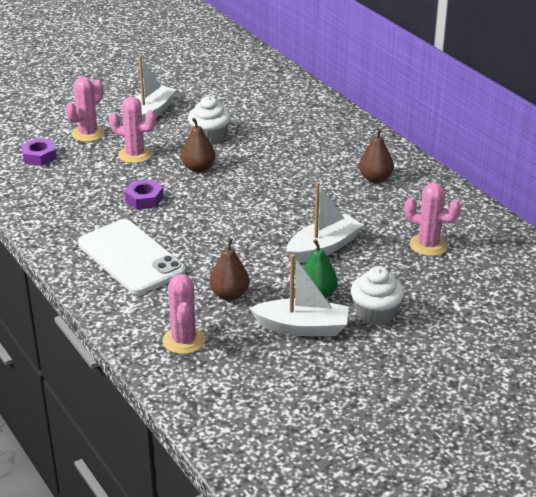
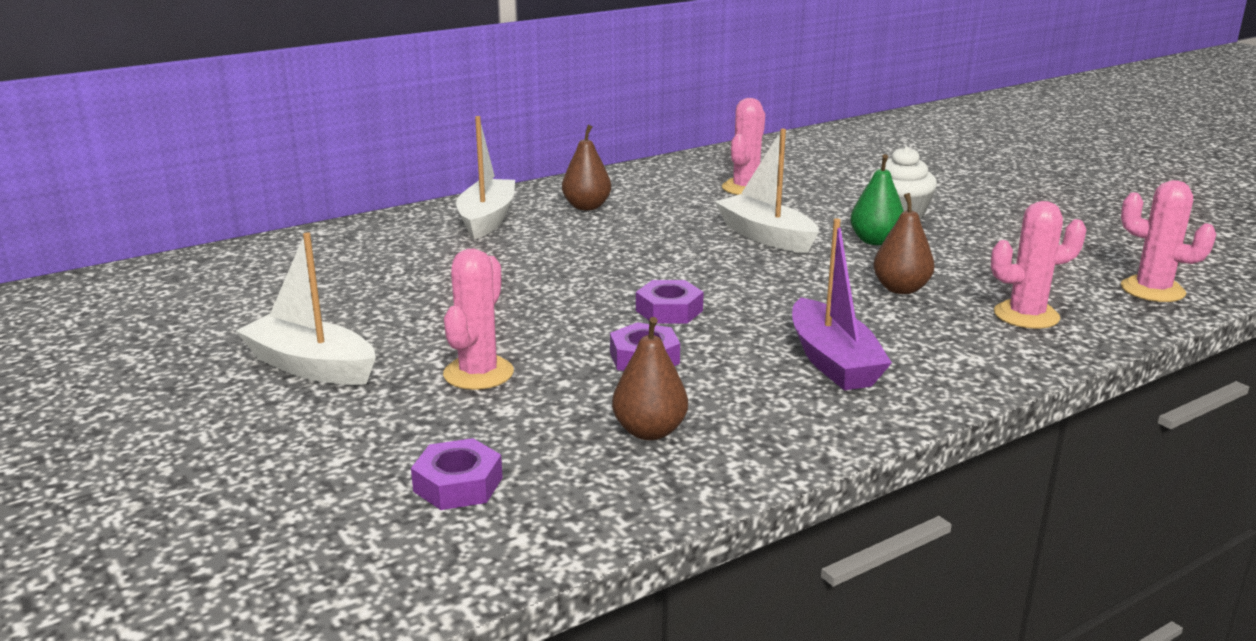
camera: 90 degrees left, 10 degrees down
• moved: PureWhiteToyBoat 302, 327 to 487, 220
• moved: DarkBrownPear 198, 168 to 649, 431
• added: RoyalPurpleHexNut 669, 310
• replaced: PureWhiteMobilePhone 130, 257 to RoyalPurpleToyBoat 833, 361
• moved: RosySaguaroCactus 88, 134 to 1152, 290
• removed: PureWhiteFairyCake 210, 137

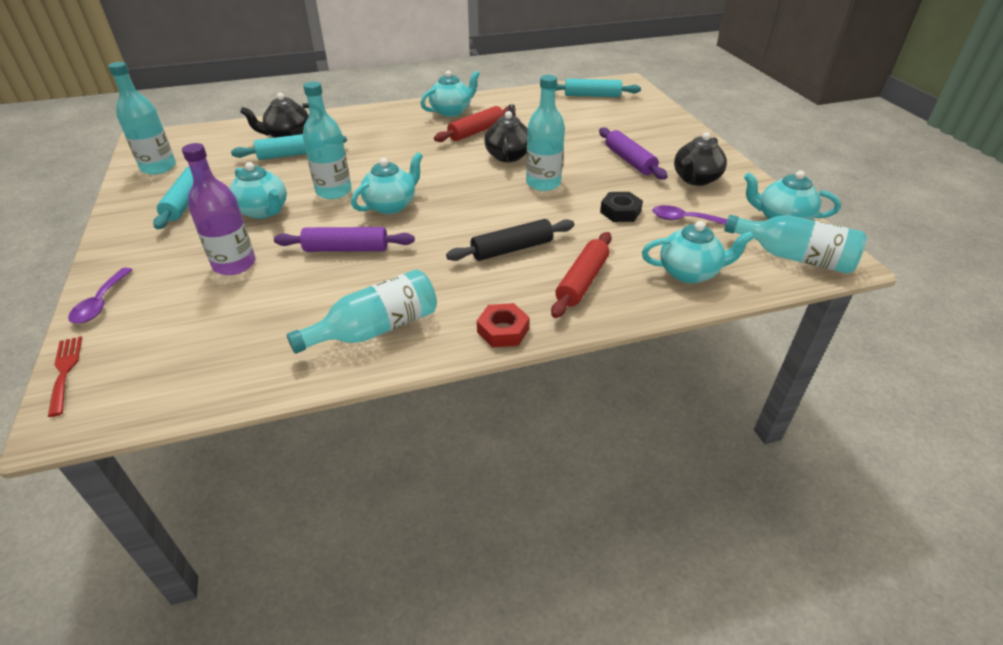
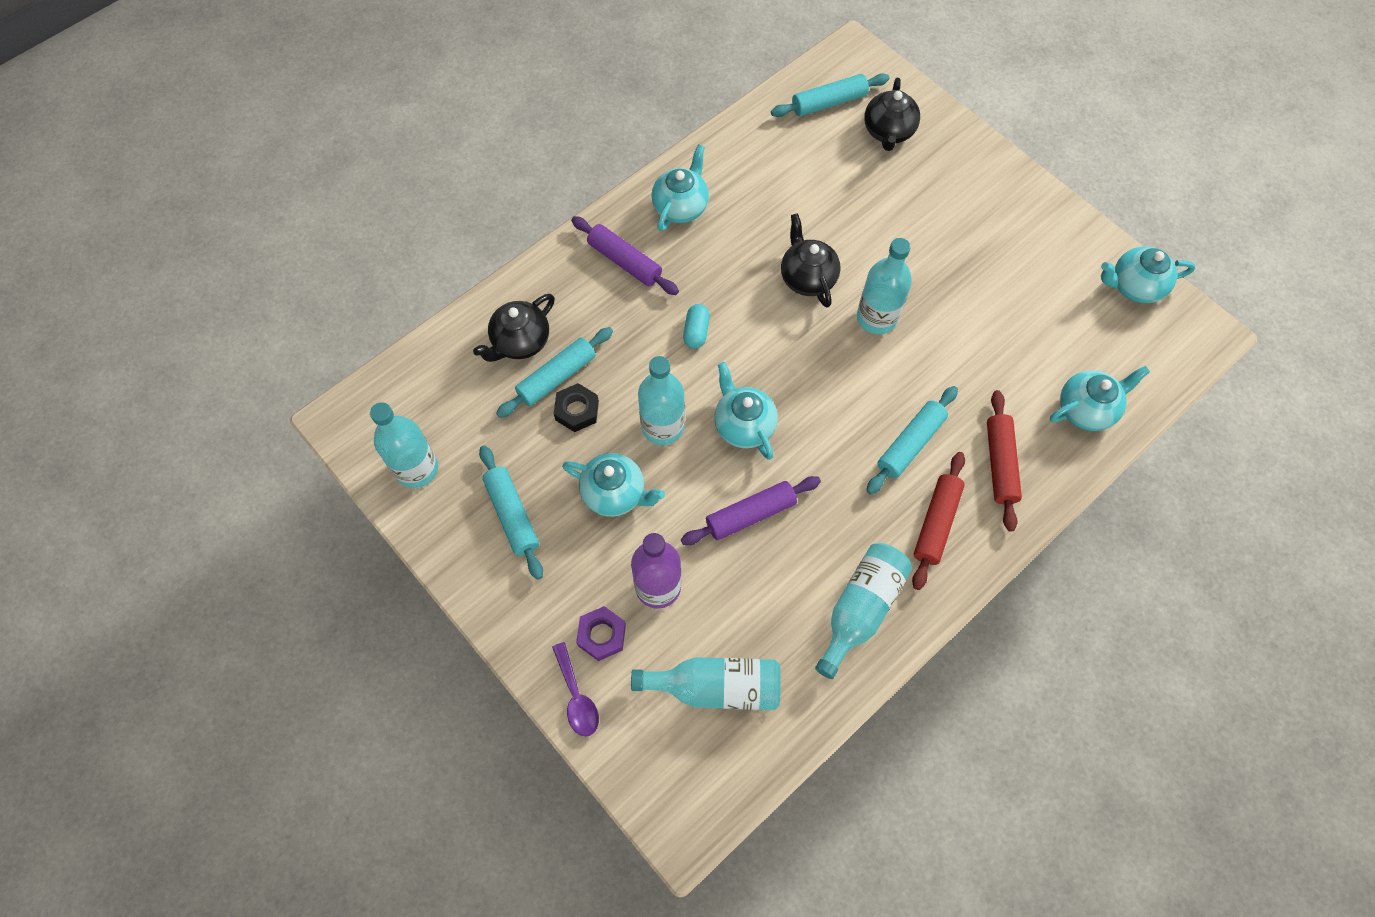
camera: 25 degrees left, 25 degrees up
• moved: EbonyHexNut 620, 212 to 577, 410
• moved: RoyalPurplePastryRoller 630, 161 to 625, 261
• added: RoyalPurpleHexNut 601, 635
• moved: AquaBottle 794, 257 to 716, 687
• added: AquaPill 696, 332
• turned: AquaTeapot 391, 205 = 743, 425 45 degrees counterclockwise
• moved: EbonyTeapot 695, 179 to 888, 132
• recoloured: EbonyPastryRoller 512, 249 to AquaPastryRoller 910, 444
• moved: CrimsonPastryRoller 476, 131 to 936, 523
• removed: CrimsonFork 65, 371
• removed: CrimsonHexNut 503, 330
• removed: RoyalPurpleSpoon 684, 219

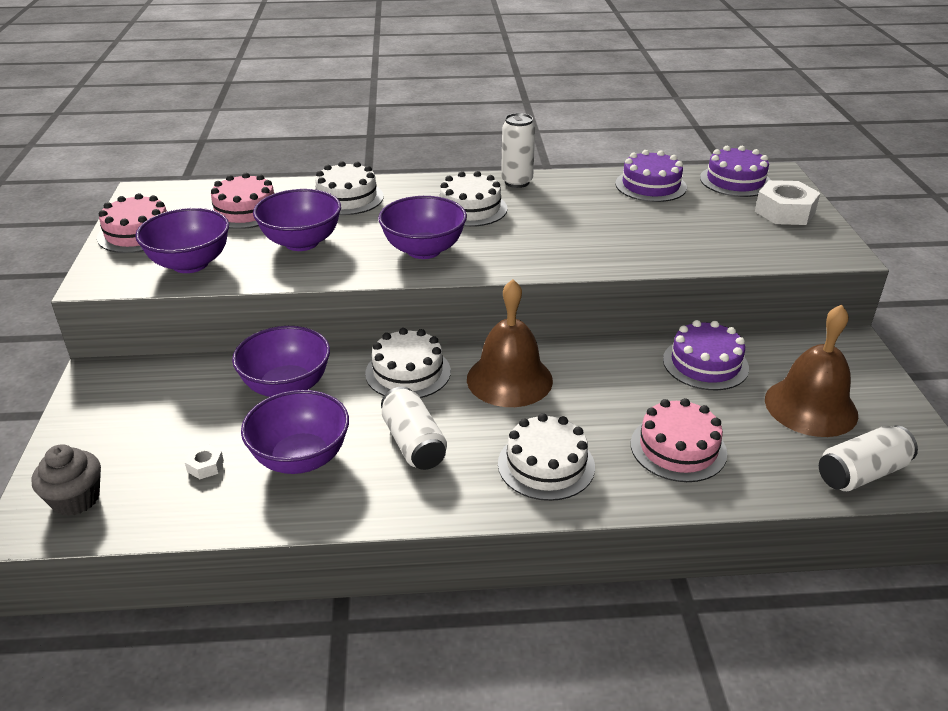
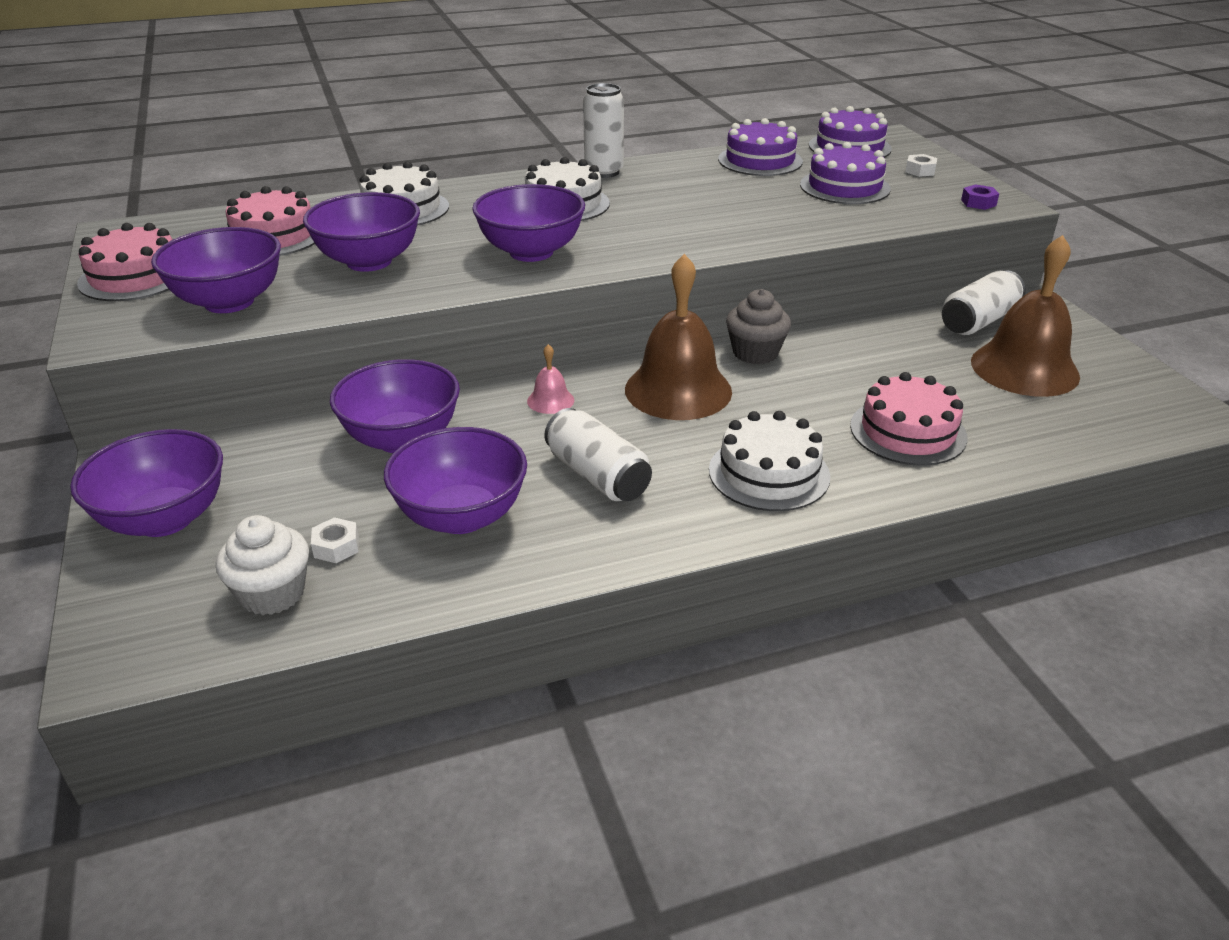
camera: 15 degrees left, 0 degrees up
• added: RoyalPurpleServingBowl 165, 519
• added: PureWhiteFairyCake 272, 593
• replaced: PureWhiteCake 408, 372 to RosyHandBell 550, 400
• moved: GrayFairyCake 76, 499 to 755, 353
• moved: RoyalPurpleCake 705, 363 to 844, 187
• resized: PureWhiteHexNut 785, 212 = 920, 171 x0.47
• moved: PureWhiteSodaCan 861, 473 to 978, 321
• added: RoyalPurpleHexNut 978, 203

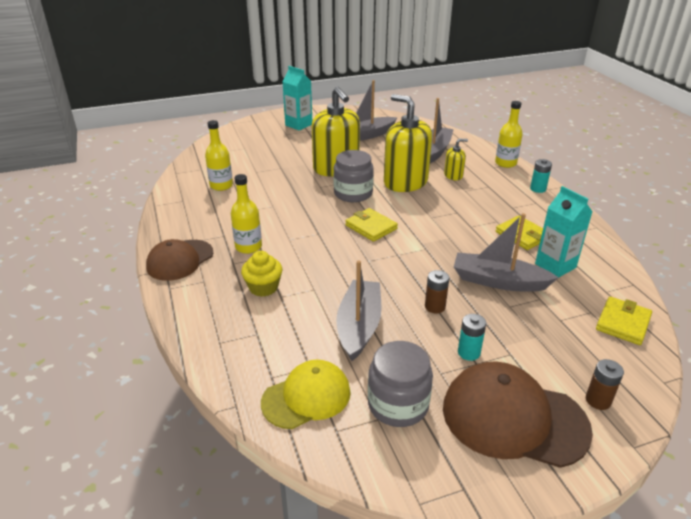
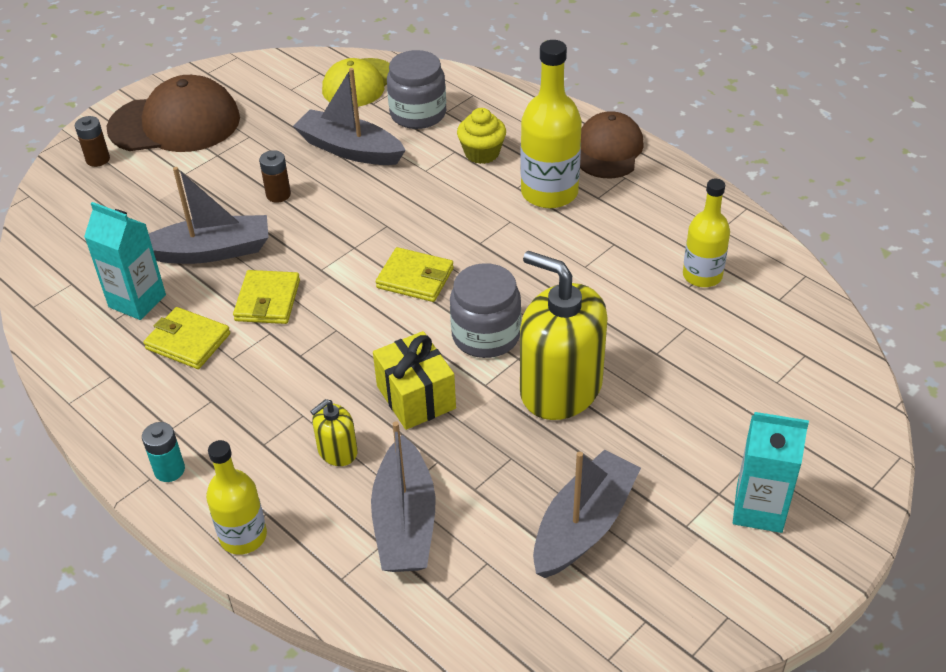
camera: 155 degrees right, 10 degrees up
• moved: YellowWallet 623, 323 to 267, 300
• turned: GrayToyBoat 359, 326 = 349, 149 135 degrees clockwise
• replaced: YellowSoapDispenser 405, 182 to YellowPresent 416, 397
• moved: GrayJar 398, 404 to 418, 114
• resized: YellowBottle 248, 247 = 549, 192 x1.55
• removed: AquaBattery 469, 352

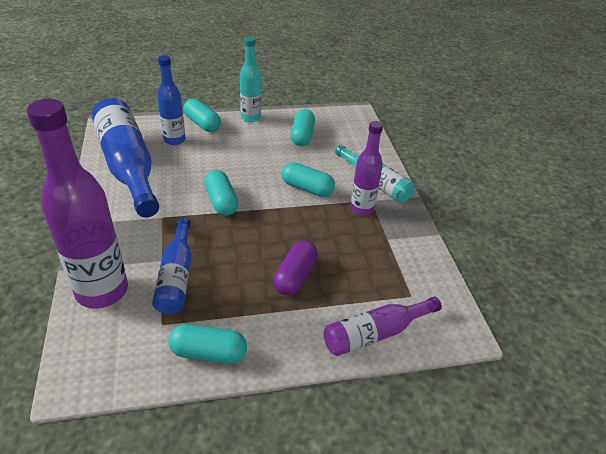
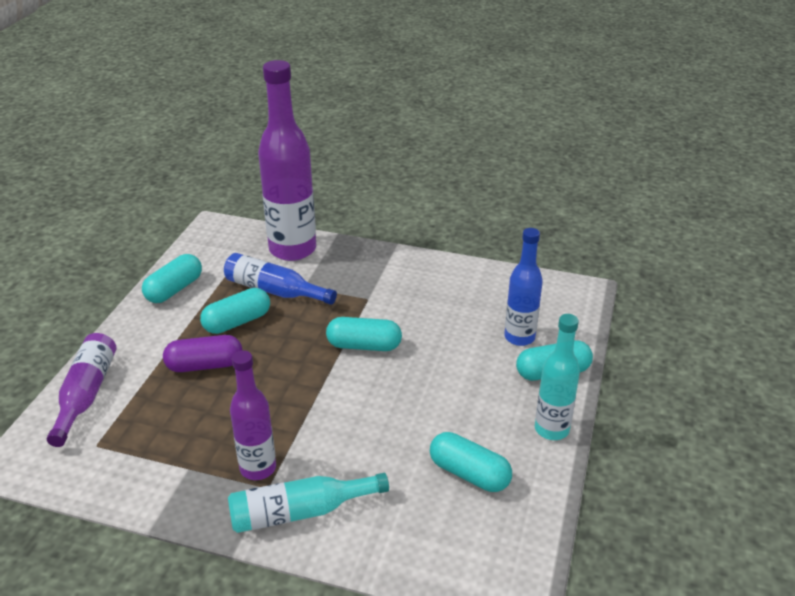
camera: 120 degrees right, 5 degrees down
• turned: RoyalPurplePill 295, 276 = 205, 365 60 degrees counterclockwise
• moved: AquaPill 307, 188 to 237, 322
• removed: CobaltBottle 128, 166

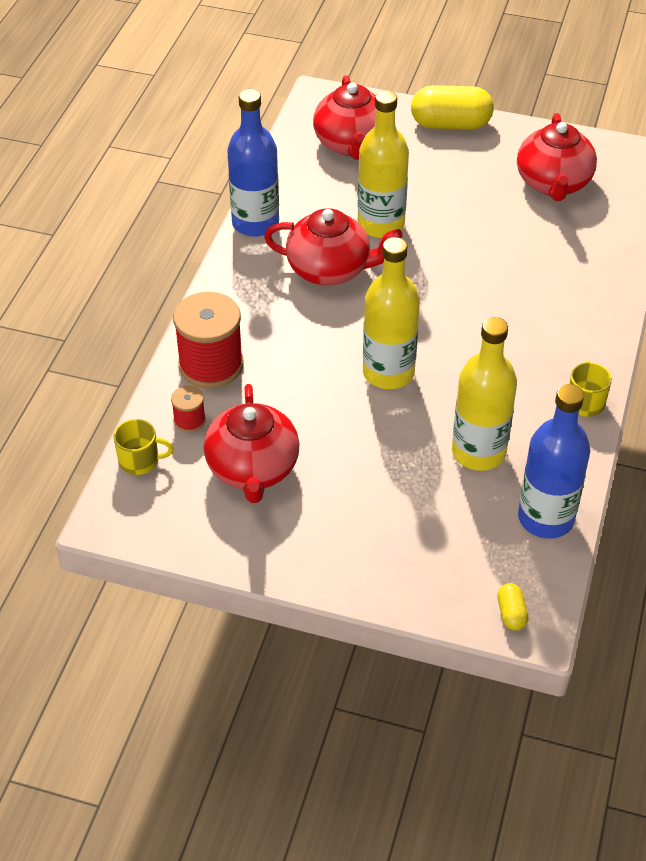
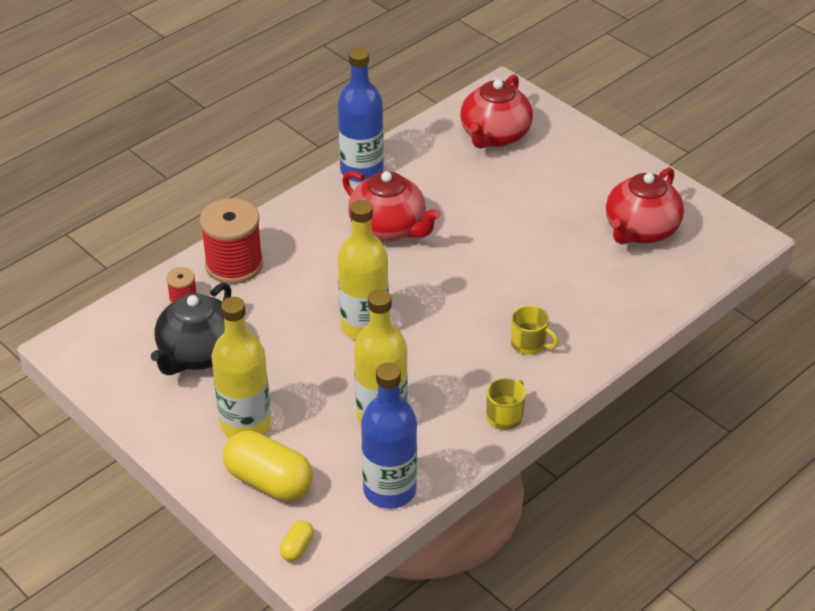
camera: 30 degrees right, 5 degrees down
• recoloured: CrimsonTeapot 253, 469 to EbonyTeapot 198, 354
• moved: YellowBottle 381, 224 to 245, 424
• moved: YellowPill 450, 124 to 269, 481
• moved: YellowTeaMug 140, 461 to 529, 344

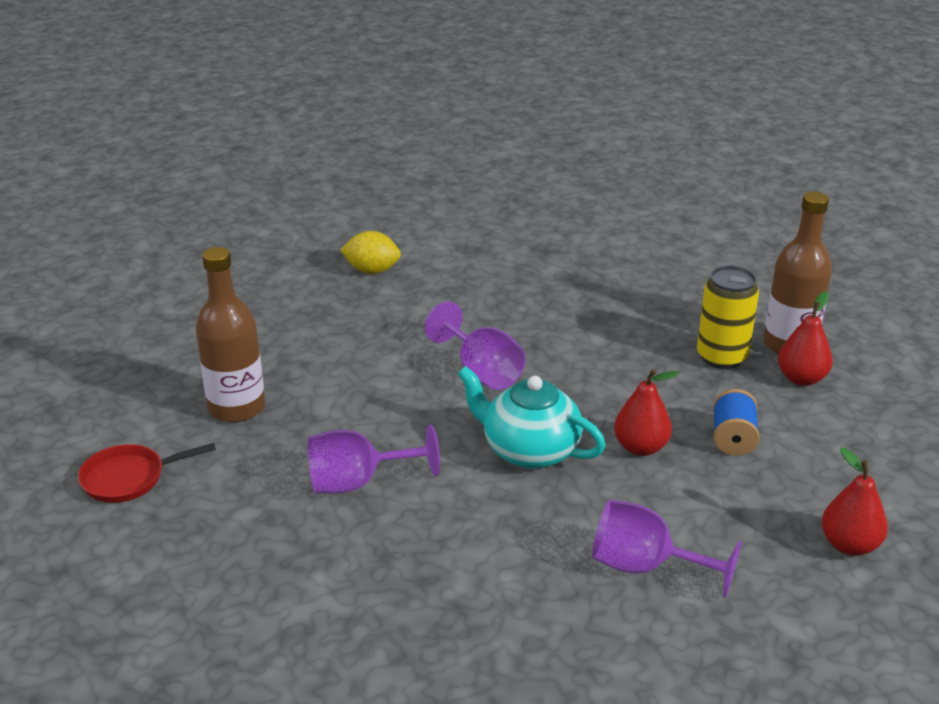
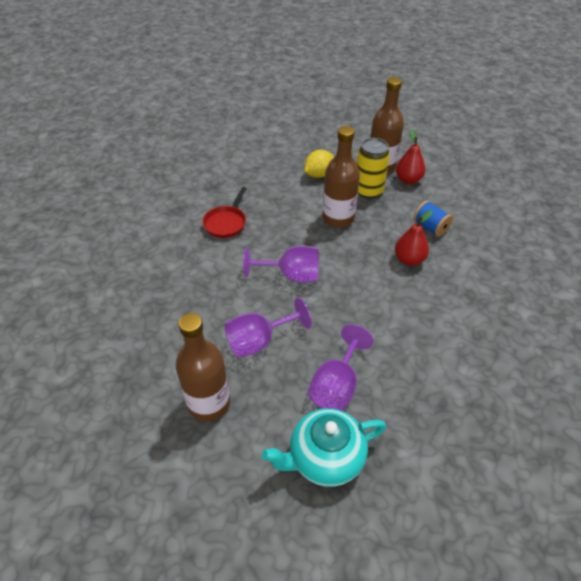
camera: 50 degrees left, 15 degrees up
• moved: CrimsonFryingPan 129, 478 to 226, 222
• moved: RoyalPurpleGoblet 645, 567 to 259, 341
• moved: AquaTeapot 529, 450 to 324, 458
• moved: YellowCitrusFruit 372, 270 to 318, 174
• added: DarkBrownBottle 338, 218
• removed: CrimsonPear 849, 545

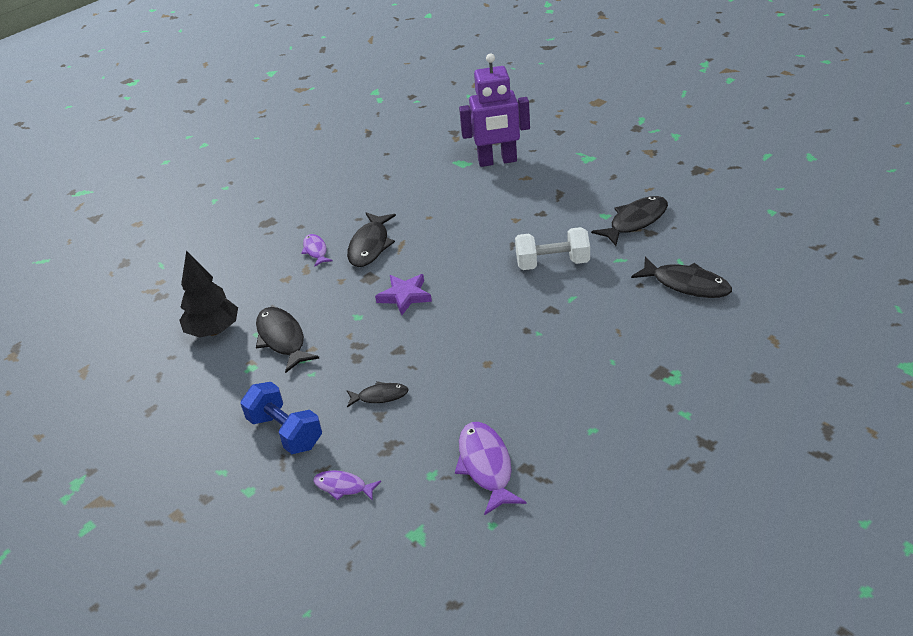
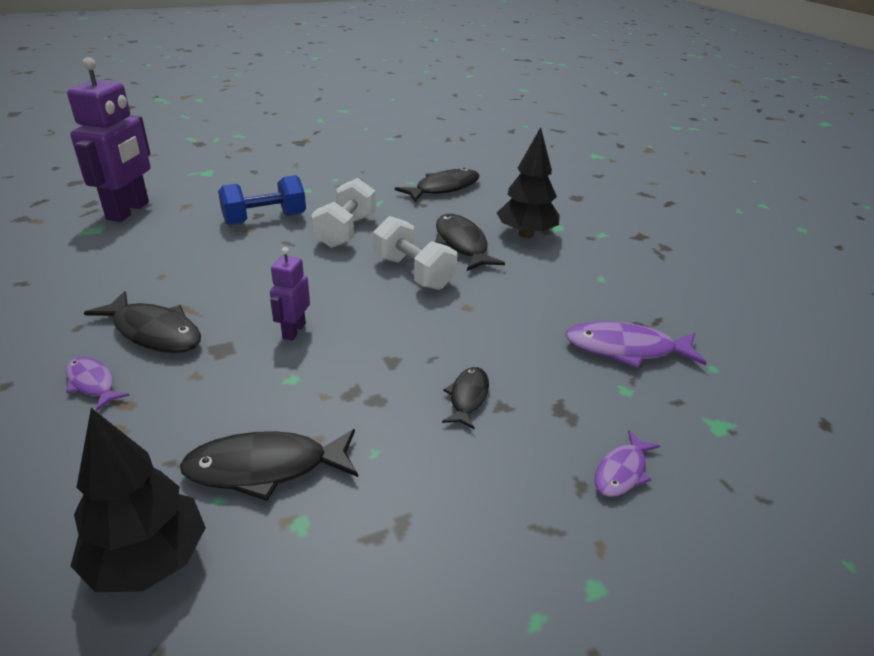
camera: 75 degrees left, 5 degrees down
• turned: RoyalPurpleFish 315, 251 = 92, 383 45 degrees clockwise
• moved: CobaltDumbbell 285, 432 to 265, 219
• replaced: RoyalPurpleStar 405, 296 to RoyalPurpleRobotFigure 293, 331
• added: PureWhiteDumbbell 413, 272
• moved: EbonyFish 635, 221 to 462, 244
• added: EbonyToyTree 526, 234

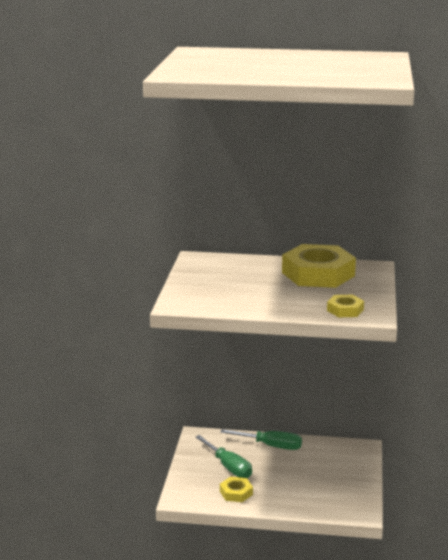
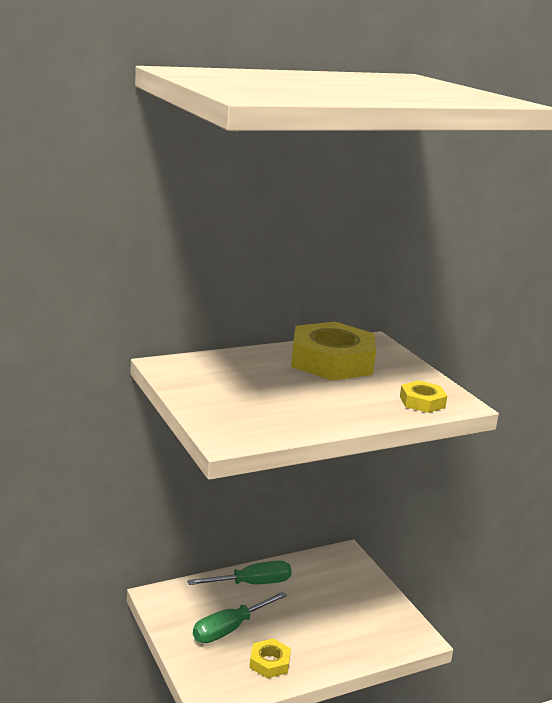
camera: 35 degrees left, 0 degrees up
• turned: GreenFlatScrewdriver 228, 467 = 230, 629 120 degrees clockwise

